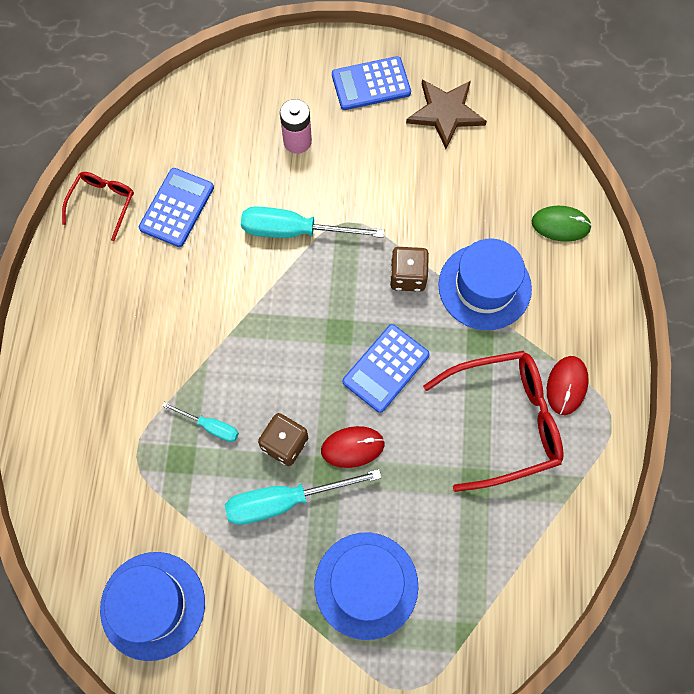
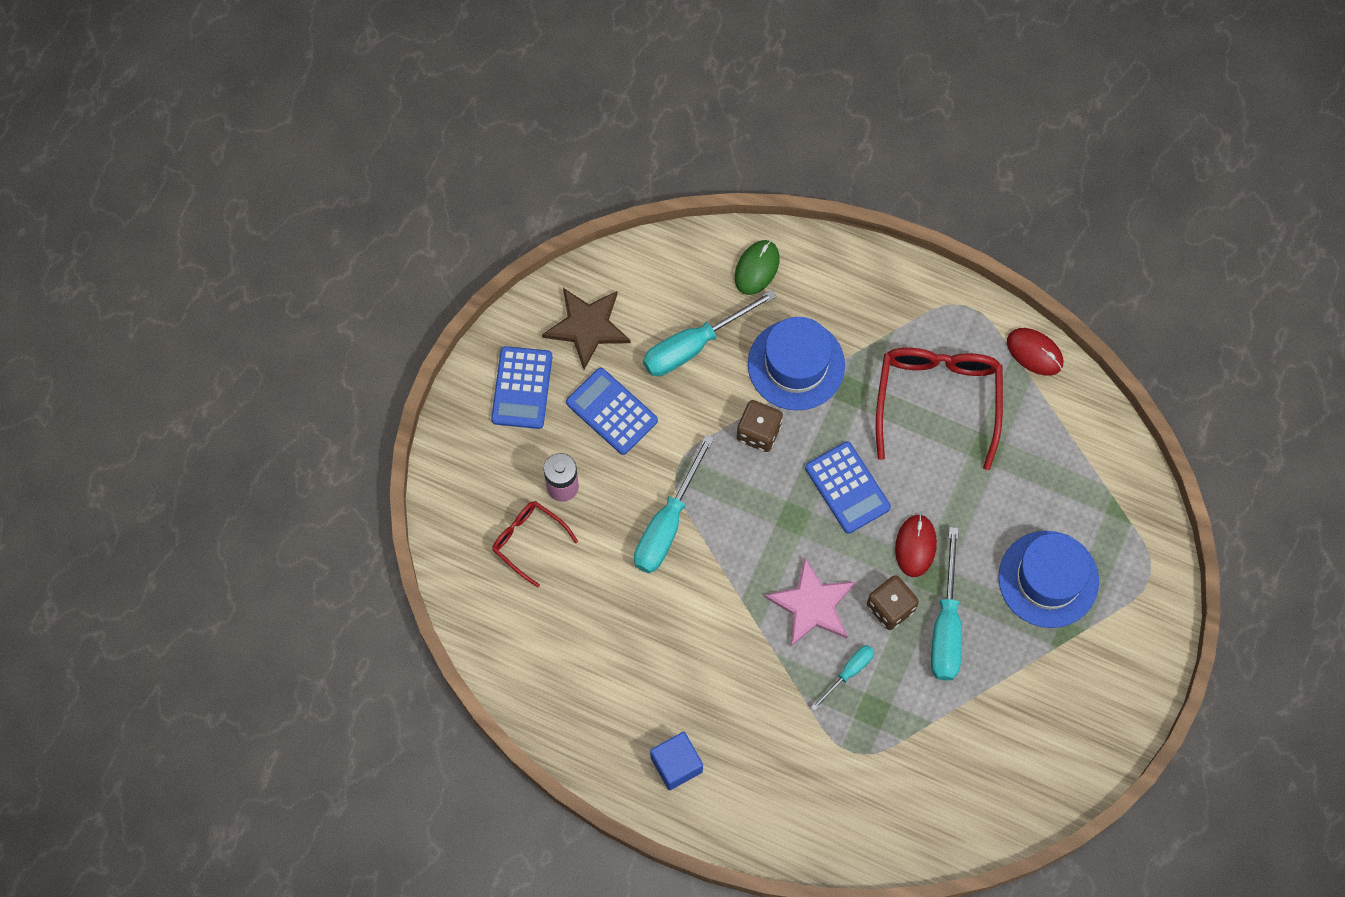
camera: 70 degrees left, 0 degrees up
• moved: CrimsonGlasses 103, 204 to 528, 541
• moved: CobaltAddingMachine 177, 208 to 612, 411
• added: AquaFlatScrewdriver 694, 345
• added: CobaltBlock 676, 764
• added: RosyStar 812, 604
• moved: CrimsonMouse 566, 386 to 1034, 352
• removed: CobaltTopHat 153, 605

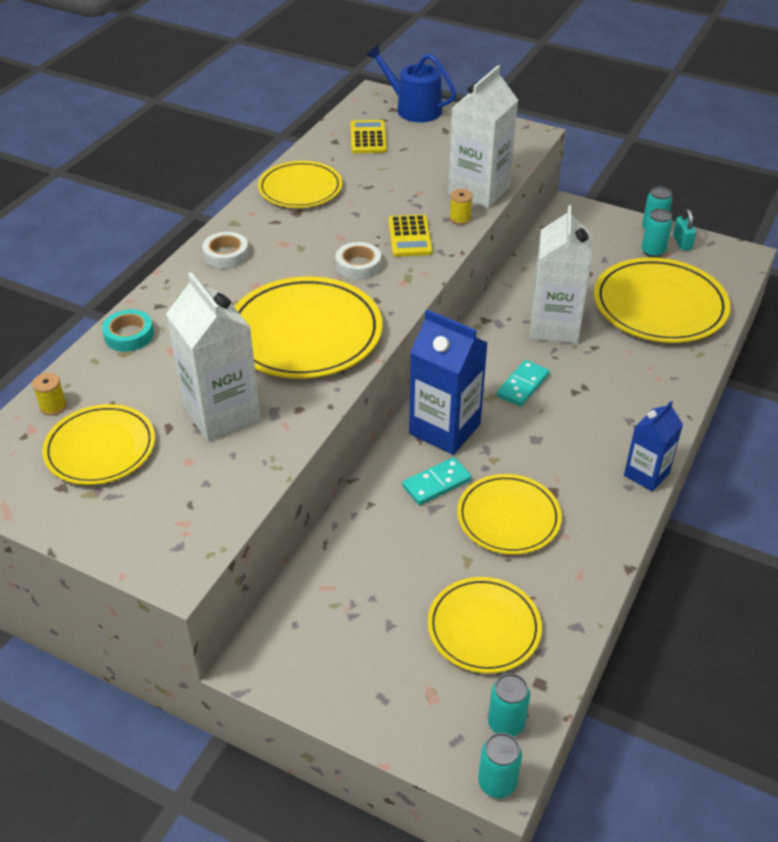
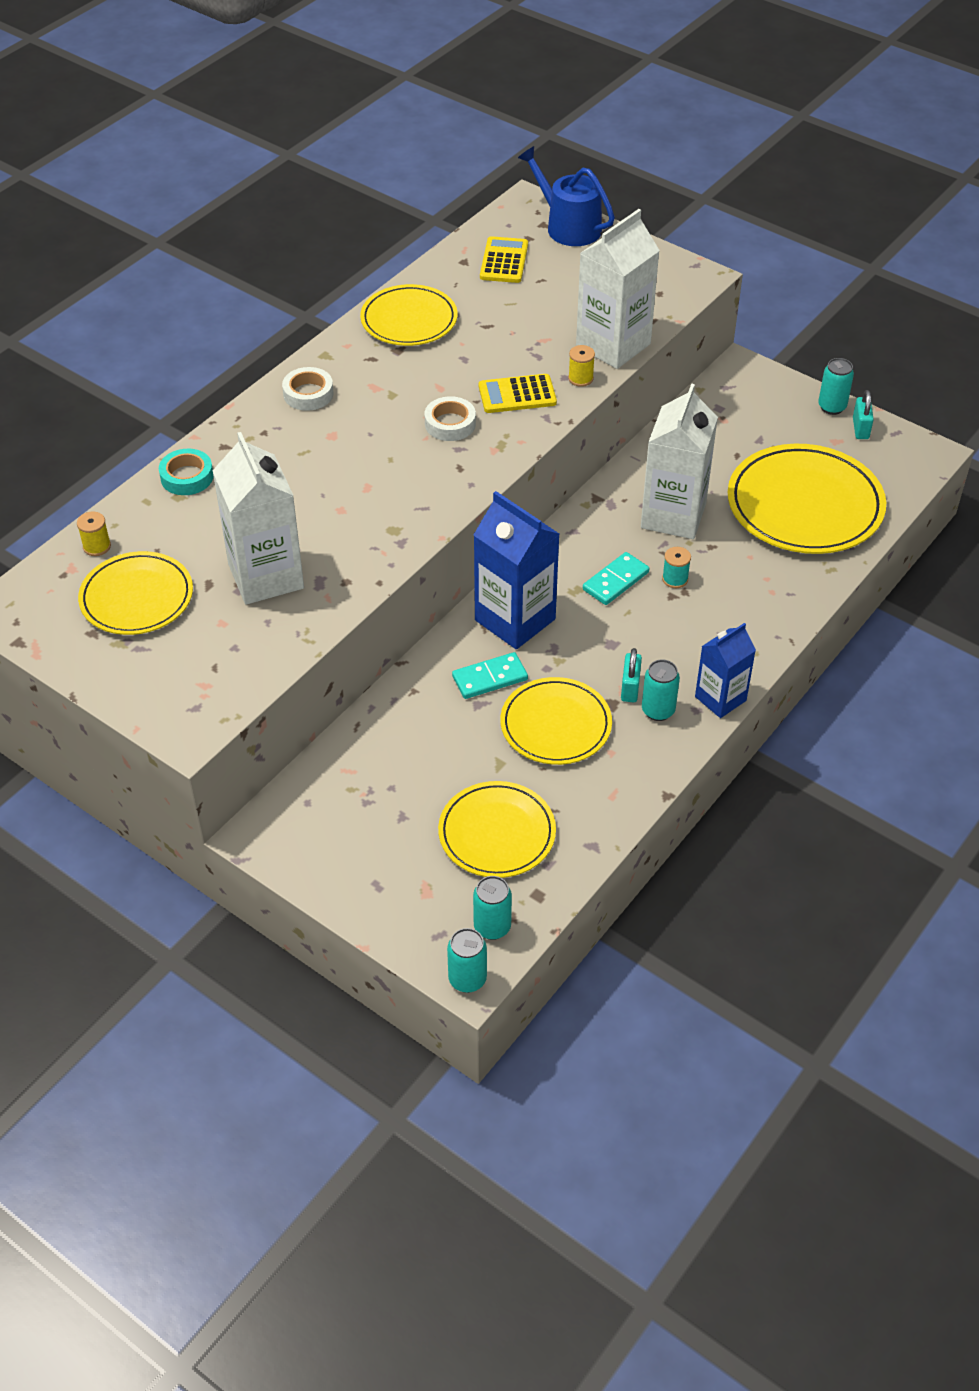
camera: 10 degrees right, 5 degrees up
• turned: YellowAddingMachine 410, 236 = 517, 395 75 degrees clockwise
• added: AquaSmallLock 630, 688
• moved: AquaSodaCan 653, 252 to 658, 710
• added: AquaBobbin 675, 579
• removed: YellowFlatDish 305, 333

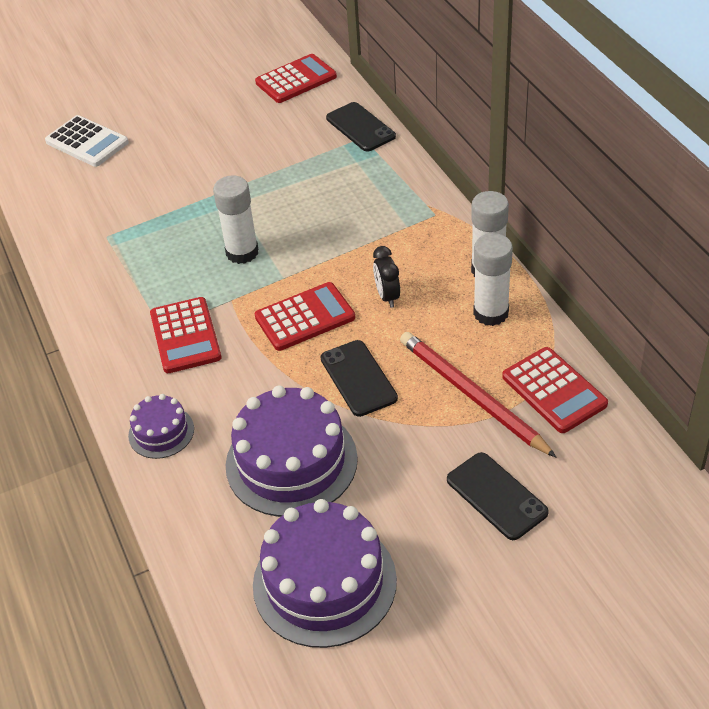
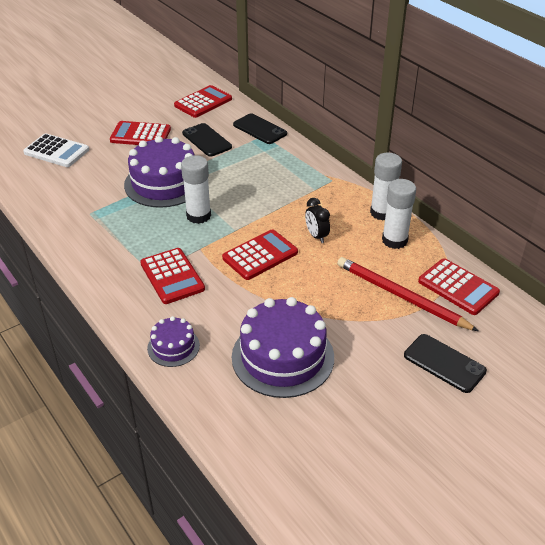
camera: 15 degrees left, 5 degrees down
• added: CrimsonAddingMachine 140, 135
• moved: RoyalPurpleCake 324, 582 to 164, 183
• moved: EbonyMobilePhone 358, 378 to 207, 140

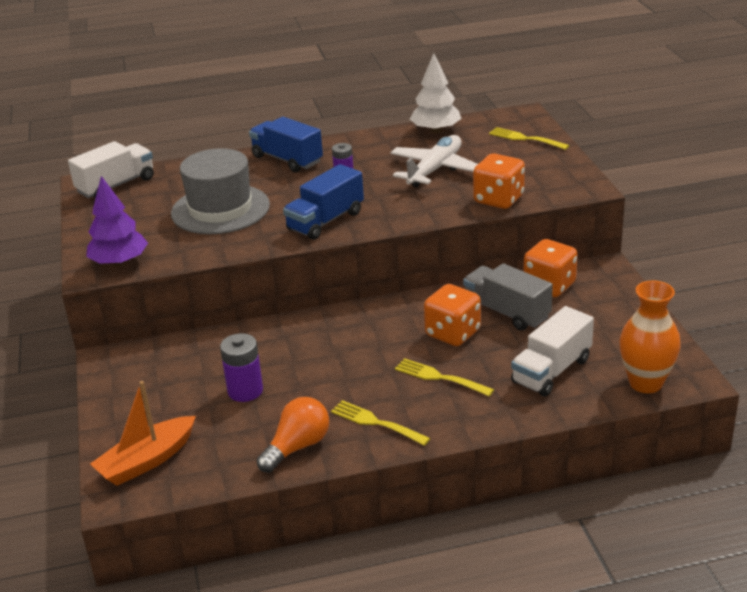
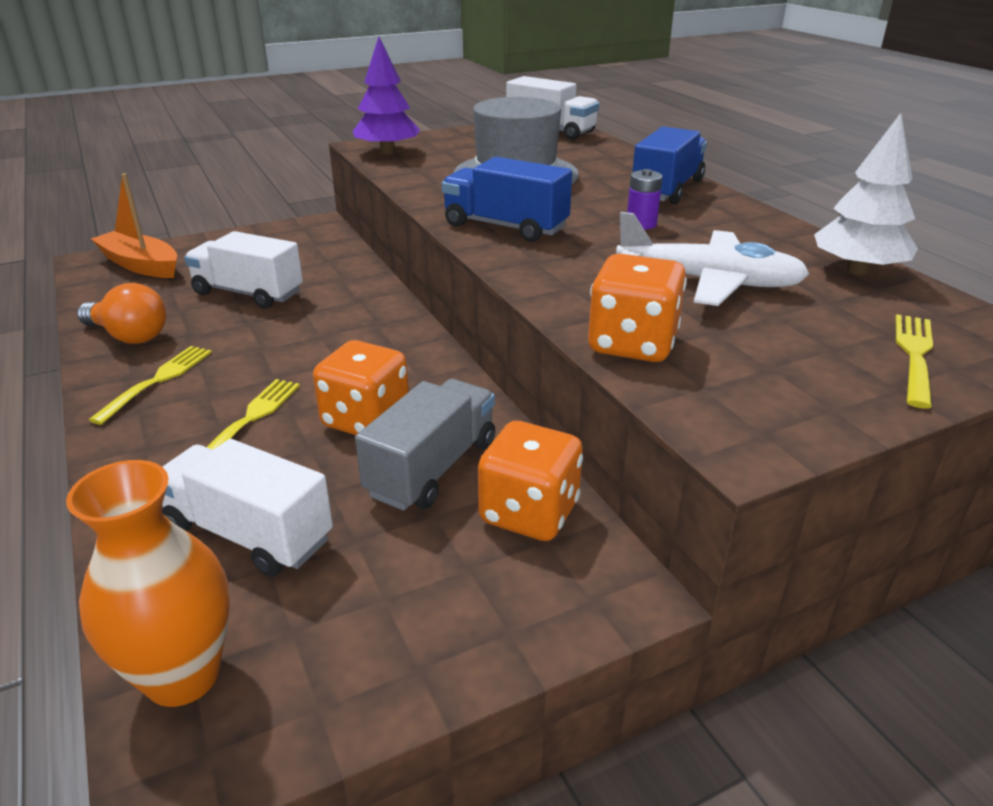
camera: 75 degrees right, 0 degrees up
• replaced: RoyalPurpleBattery 245, 391 to PureWhiteTruck 248, 293

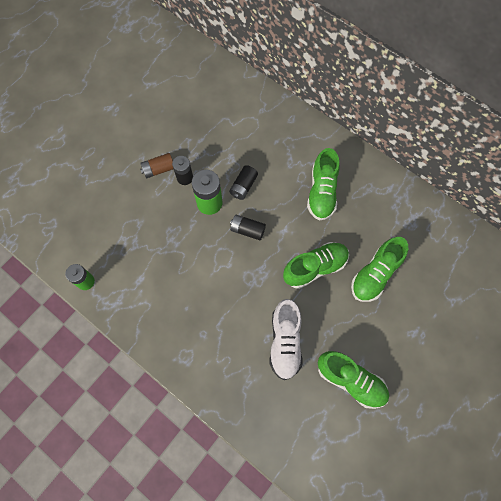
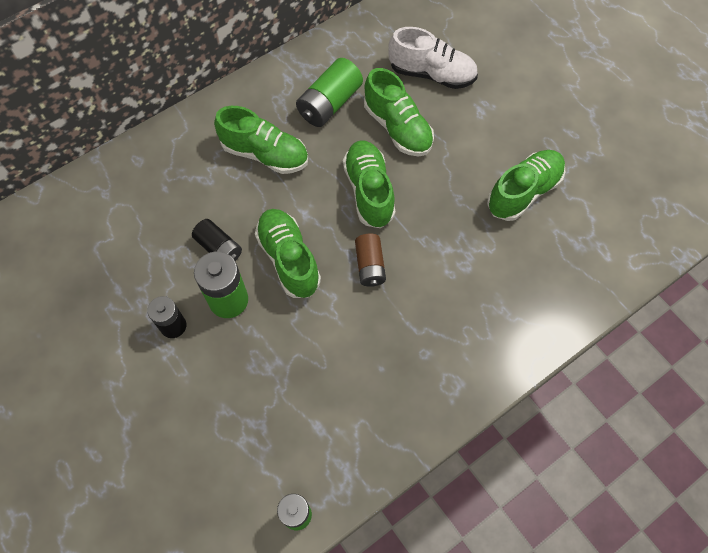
camera: 75 degrees left, 5 degrees down
• replaced: EbonyBattery 247, 230 to GreenShoe 289, 259
• added: GreenBattery 329, 104
• moved: DarkBrownBattery 159, 169 to 370, 265
• moved: PureWhiteShoe 285, 342 to 431, 74

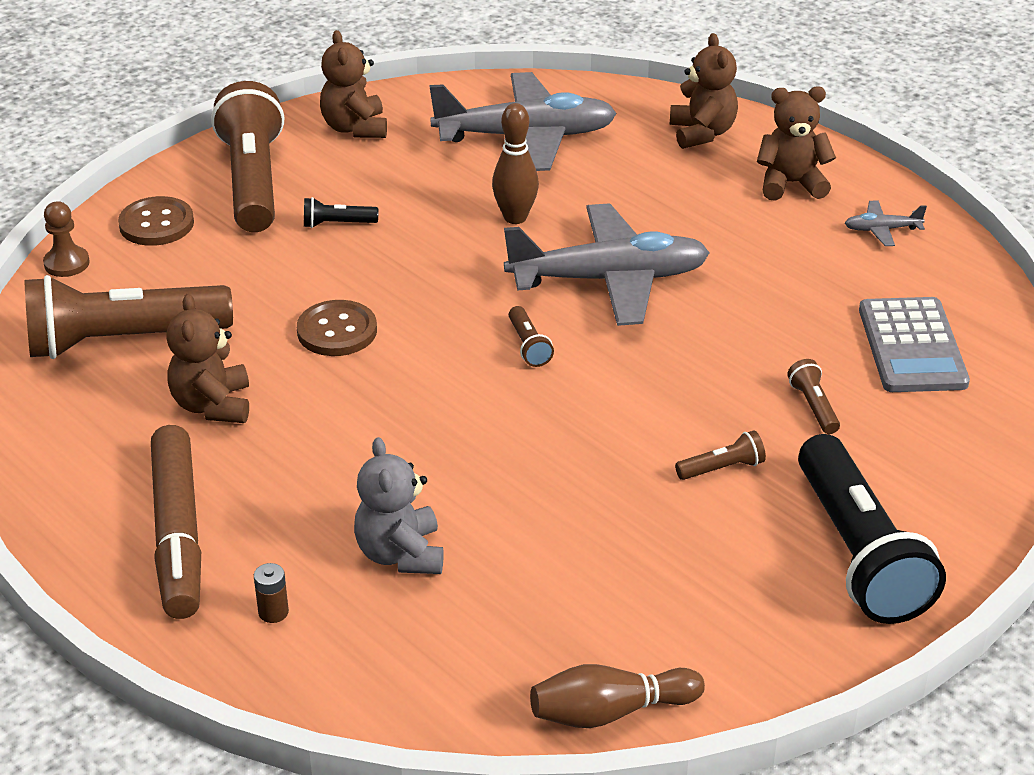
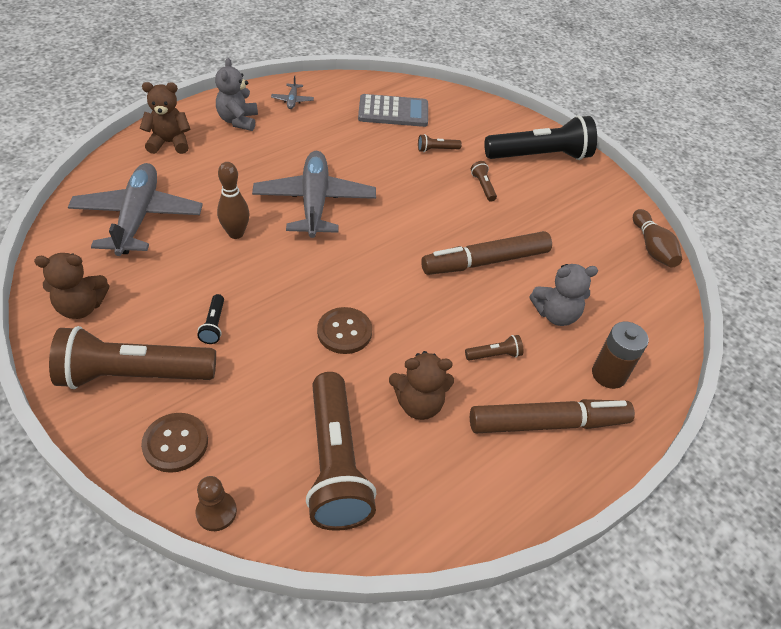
camera: 90 degrees left, 10 degrees up
• recoloured: DarkBrownTeddyBear 791, 184 to GrayTeddyBear 238, 121
• added: DarkBrownFeltPen 485, 261
• moved: DarkBrownTorch 528, 346 to 494, 355
• resized: DarkBrownBattery 273, 612 = 608, 374 x1.97

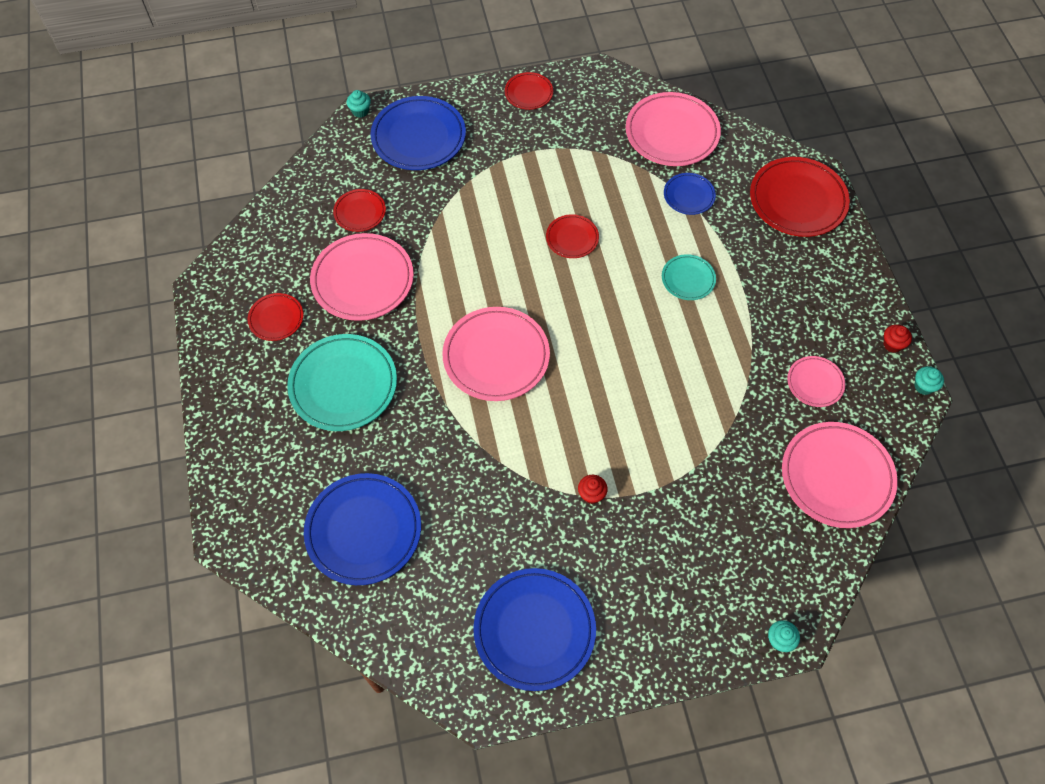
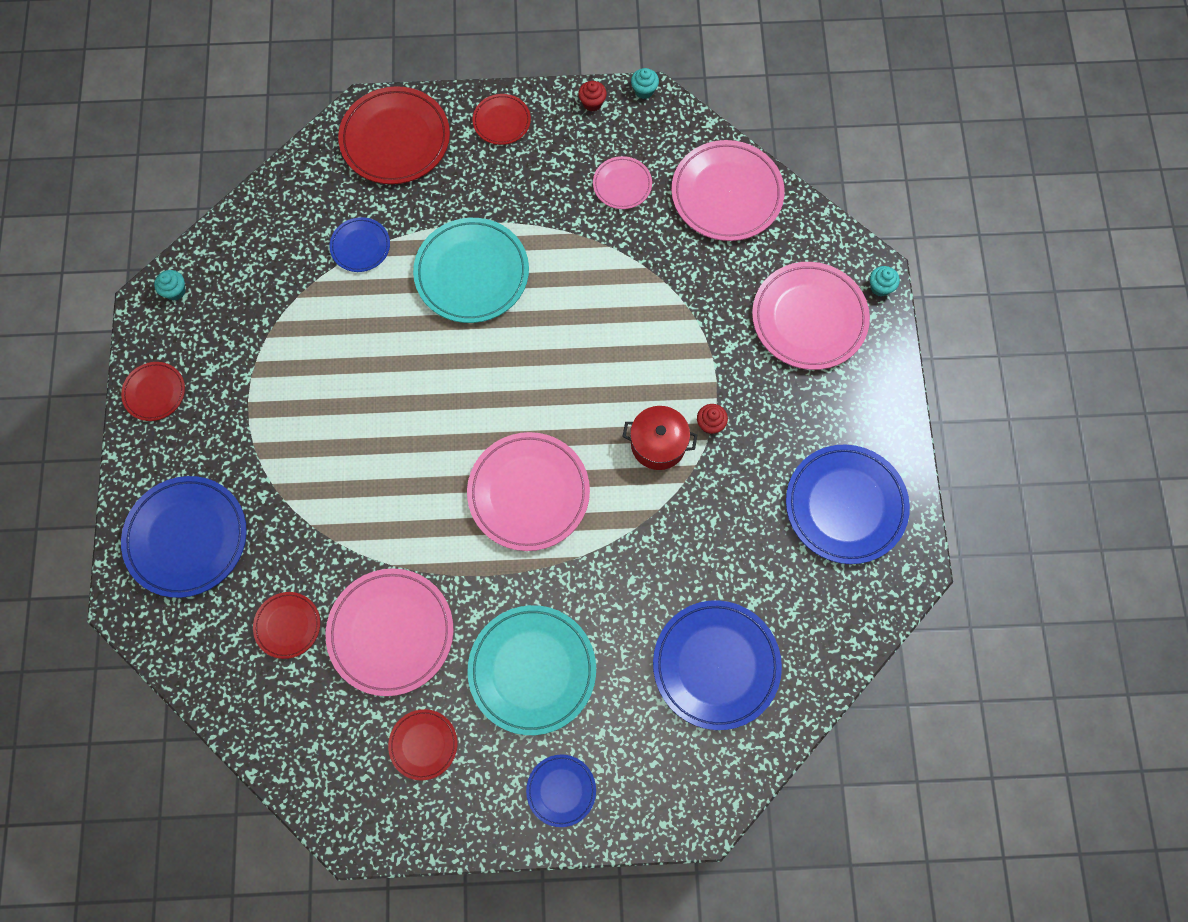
camera: 80 degrees left, 10 degrees up
• moved: AquaFairyCake 360, 111 to 175, 291
• resized: AquaFlatDish 688, 279 = 472, 273 x1.89
• moved: CrimsonFlatDish 572, 238 to 501, 121
• added: CobaltFlatDish 561, 790
• added: CrimsonStockpot 658, 444
• moved: RosyFlatDish 672, 133 to 809, 318

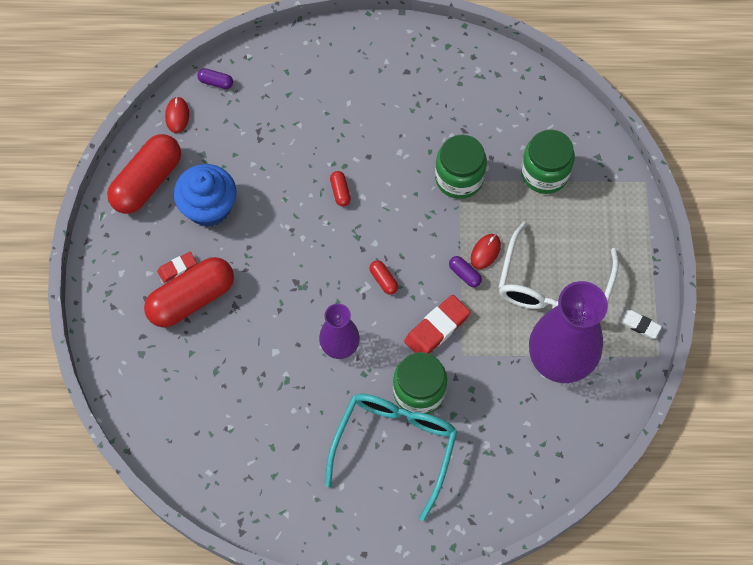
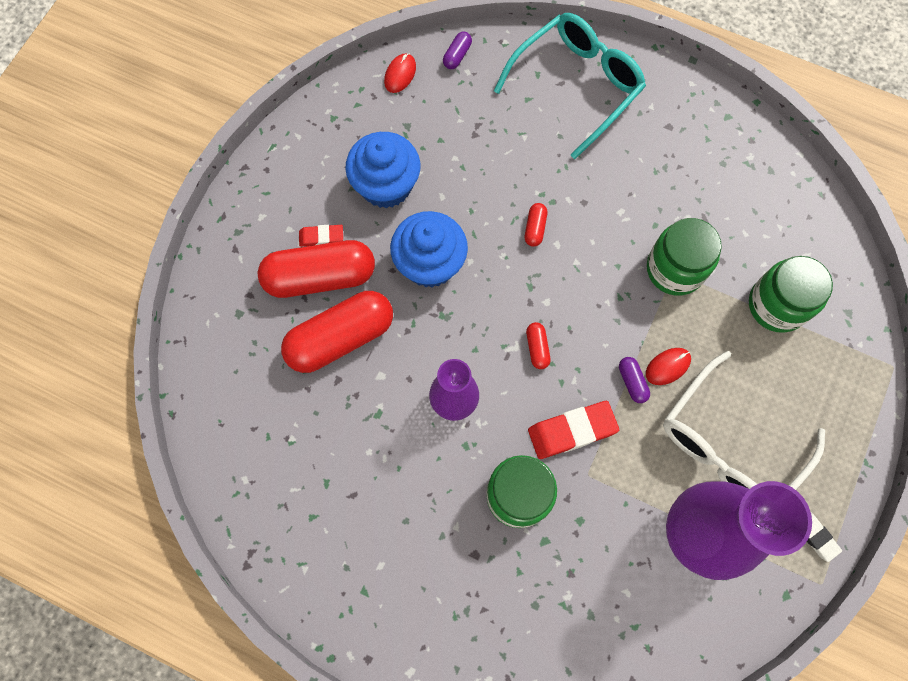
camera: 25 degrees right, 5 degrees up
• moved: CrimsonPill 147, 182 to 340, 338
• added: CobaltFairyCake 430, 263
• turned: RoyalPurplePill 216, 82 = 457, 55 75 degrees clockwise
• moved: AquaGlasses 394, 446 to 576, 86

